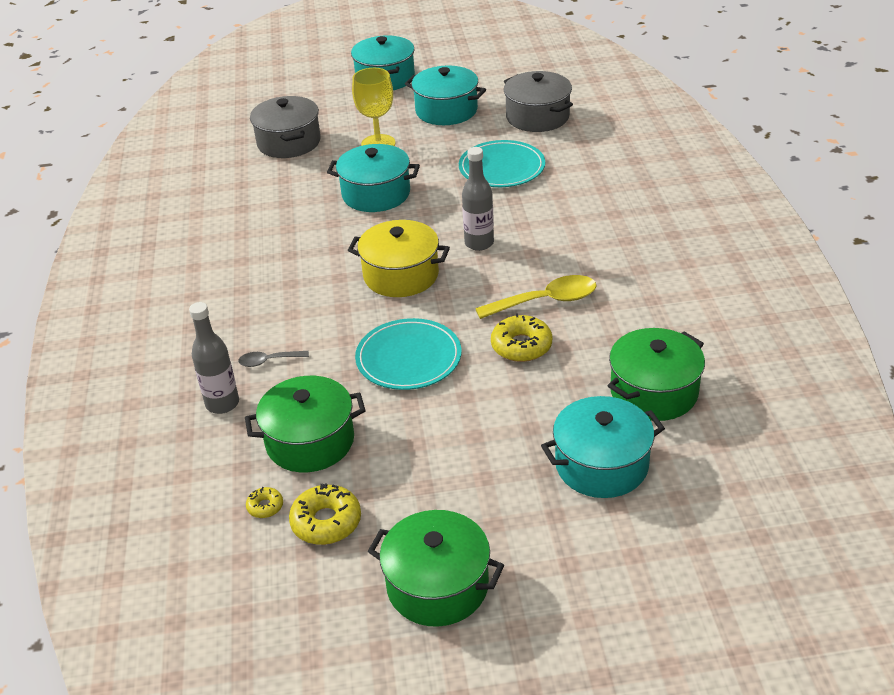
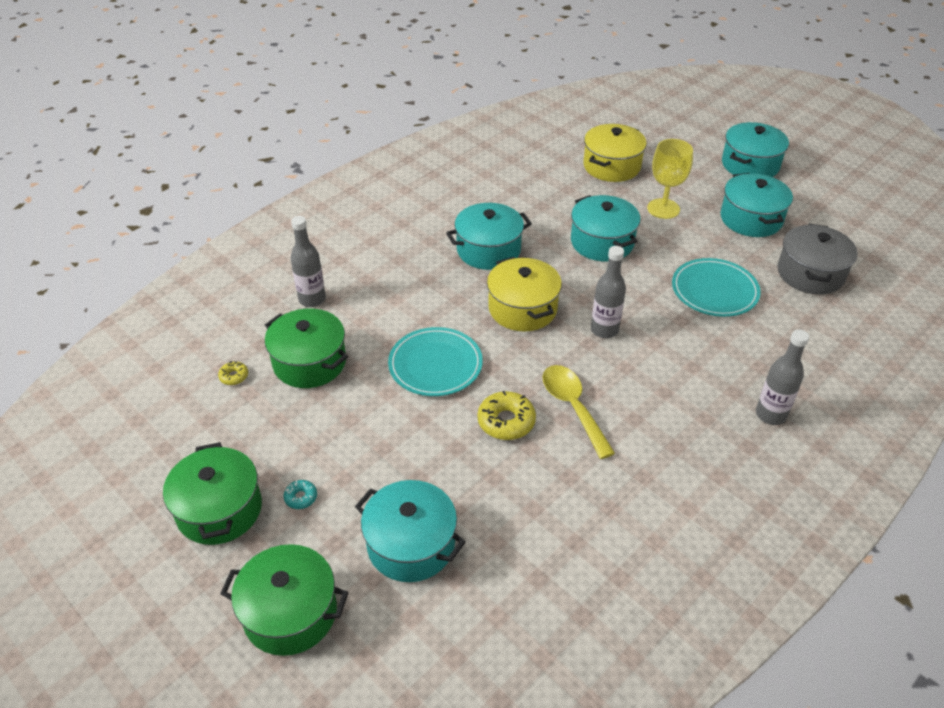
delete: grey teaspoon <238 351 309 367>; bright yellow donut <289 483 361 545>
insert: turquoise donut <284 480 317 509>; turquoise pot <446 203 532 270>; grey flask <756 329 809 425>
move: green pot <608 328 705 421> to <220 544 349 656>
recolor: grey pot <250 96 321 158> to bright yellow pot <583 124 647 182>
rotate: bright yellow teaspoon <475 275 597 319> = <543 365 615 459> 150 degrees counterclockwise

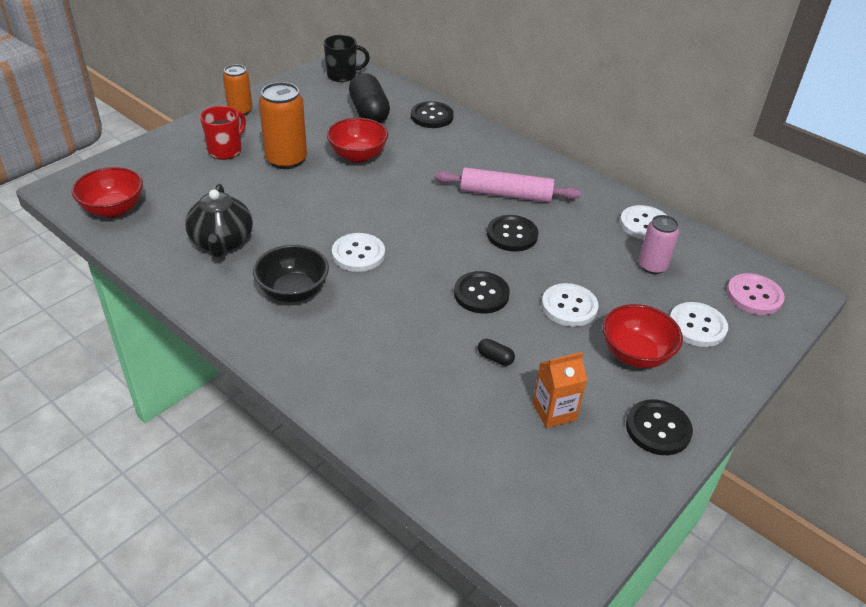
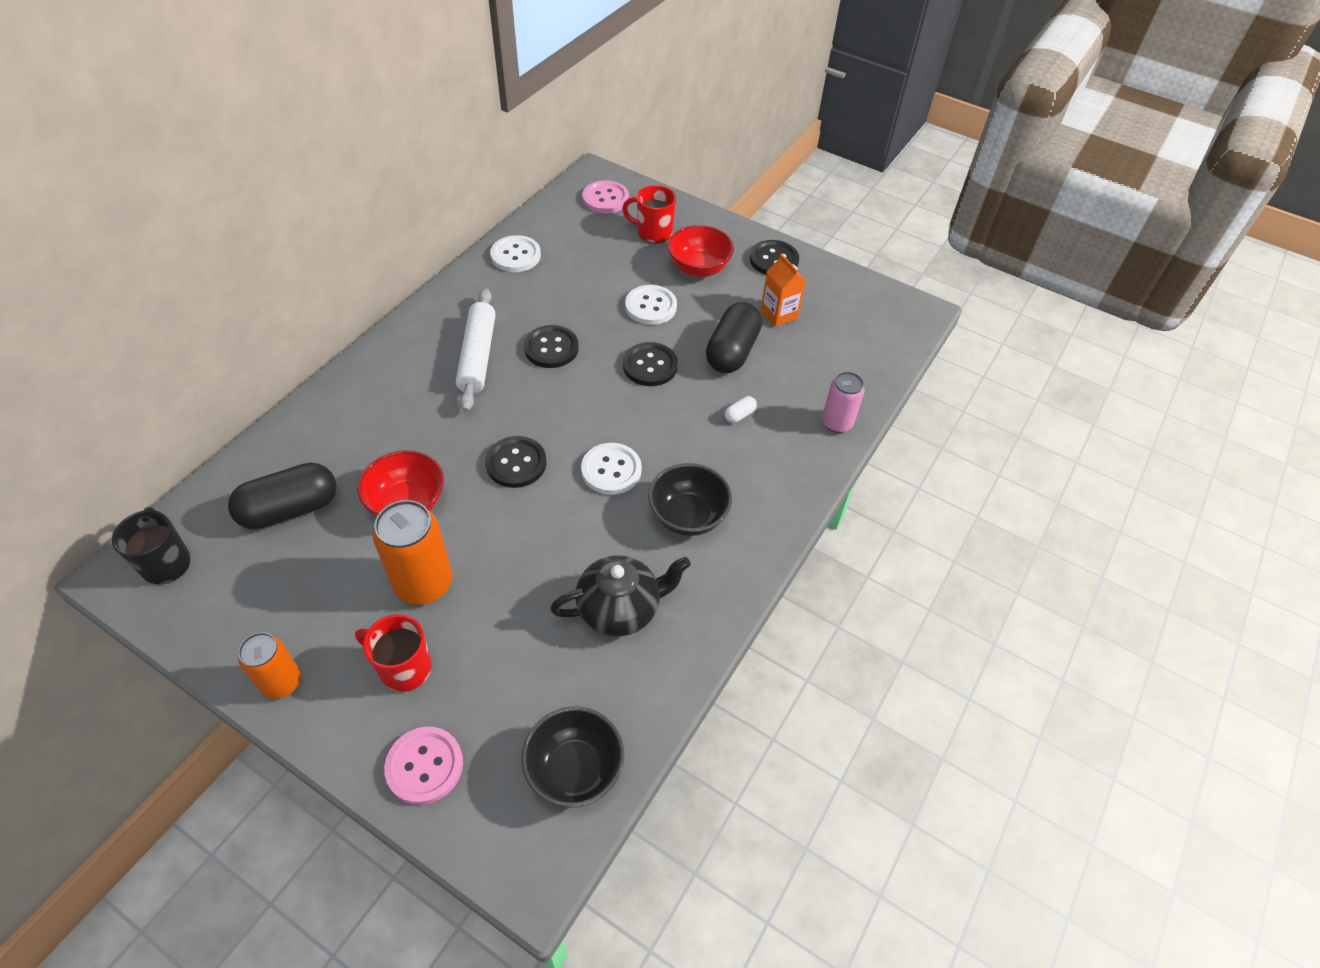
insert: pink sewing button <384 727 463 805>; snow-white pill <725 396 757 423>
move: ebony sewing button <411 101 454 128> to <485 436 547 488>; pink tin <639 215 679 274> to <822 372 865 433>
replace: snow-white sewing button <670 302 728 347> to crimson coffee mug <622 185 676 243>
recolor: crimson bowl <72 167 143 218> to ebony bowl <521 706 624 808>; pink rolling pin <435 167 581 203> to snow-white rolling pin <456 288 496 412>
resize: ebony pill <478 339 515 366> = <706 302 762 373> x2.43

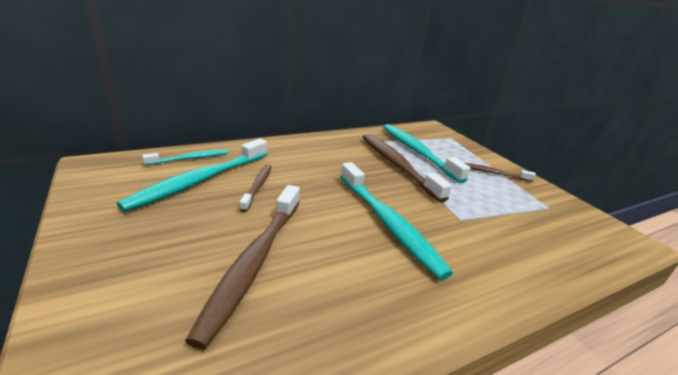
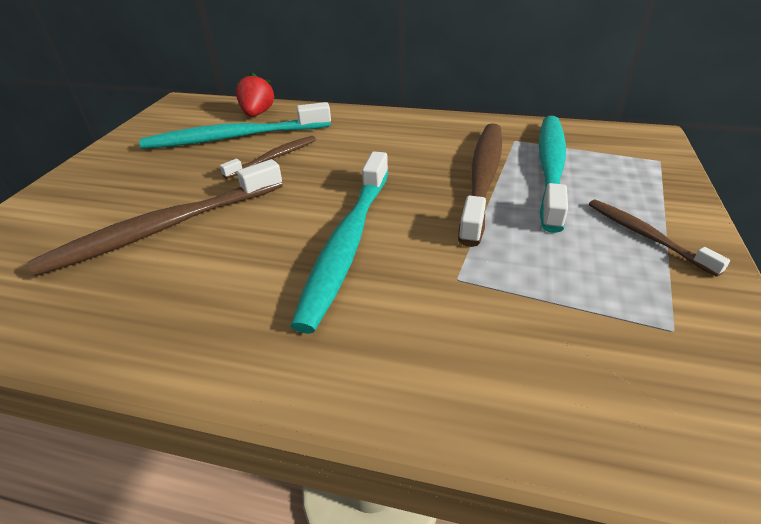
replace: turquoise dental brush <142 150 228 165> to crimson toy strawberry <236 72 275 117>

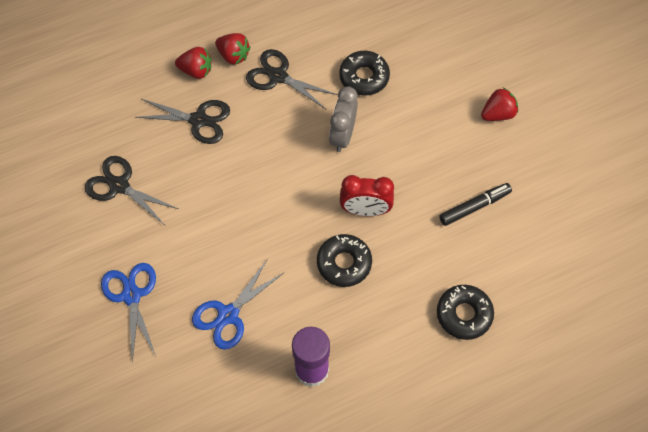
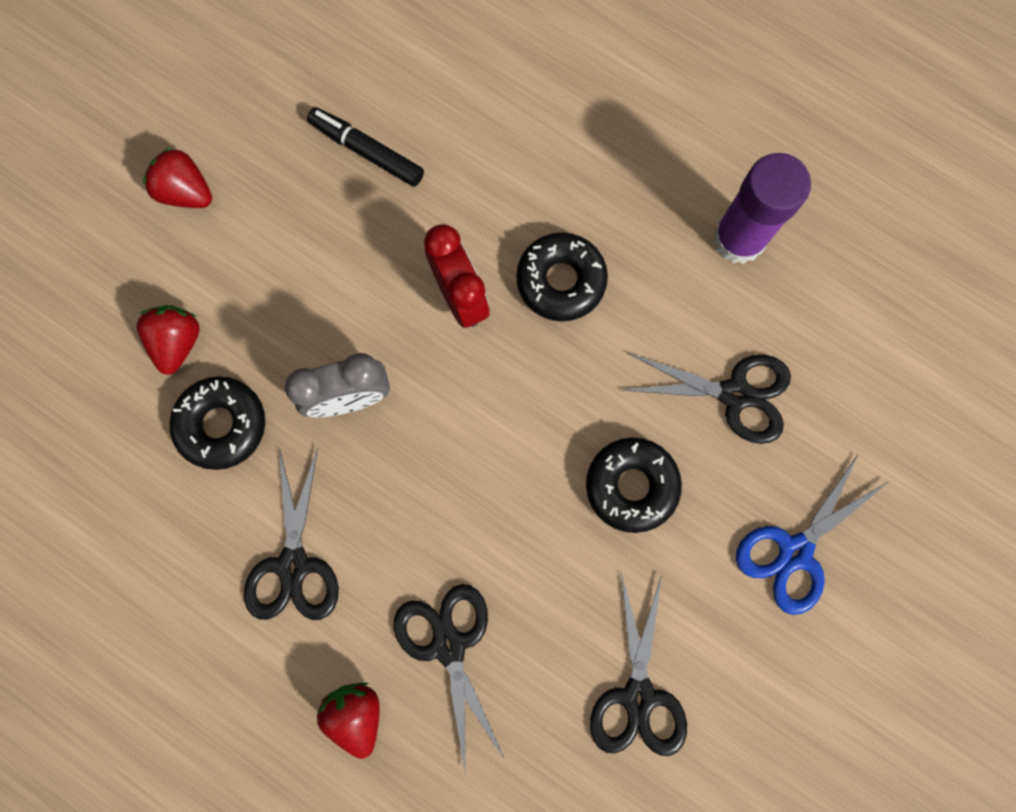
move: crimson toy strawberry <215 33 250 64> to <137 305 200 375>; ebony donut <437 285 494 340> to <586 437 682 533>
recolor: cobalt pair of scissors <192 260 283 350> to ebony pair of scissors <624 353 791 444>

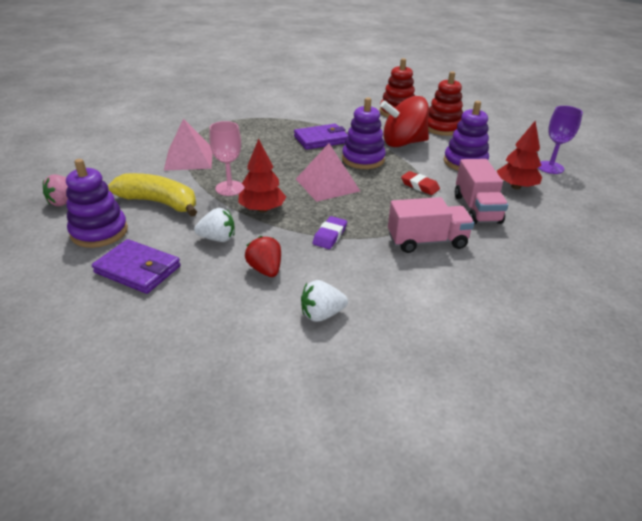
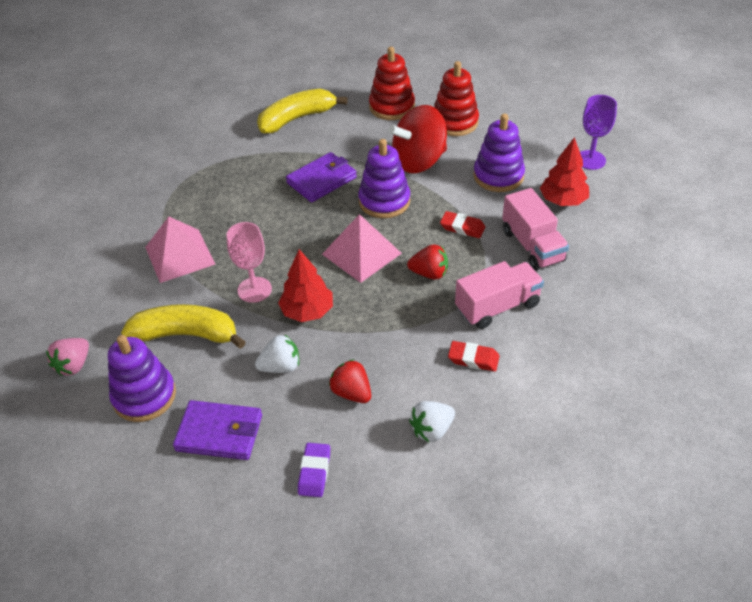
insert: bright yellow toy banana <257 89 347 133>; crimson toy strawberry <407 244 448 280>; crimson eraser <448 341 500 372>
move: purple eraser <313 216 347 249> to <298 443 330 497>

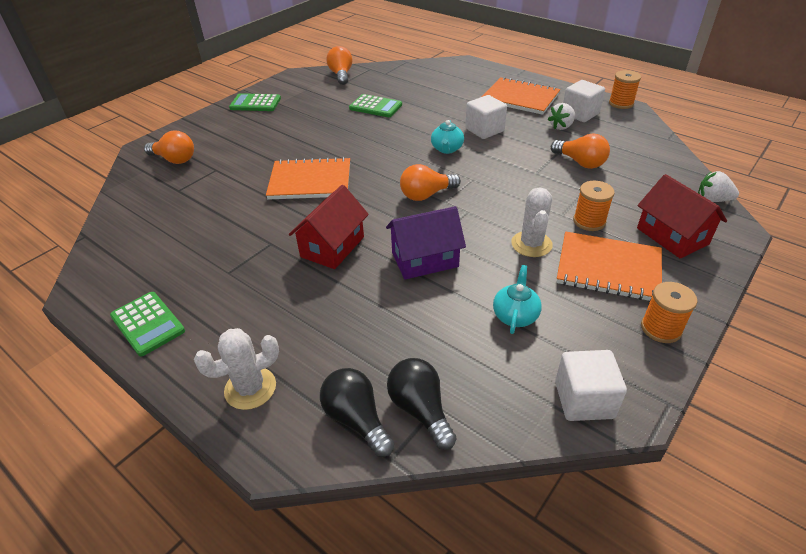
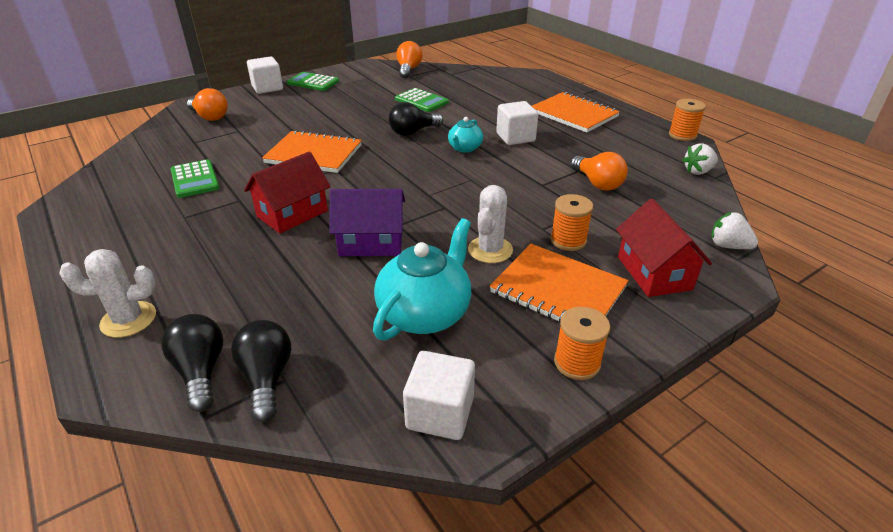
delete: bright orange lightbulb <400 164 461 201>
insert: ebony lightbulb <389 102 443 136>
move: green pocket calculator <110 292 185 356> to <171 159 220 198>; snow-white toy strawberry <547 103 575 130> to <682 143 718 175>; snow-white solid cube <563 80 605 122> to <247 56 283 94>
resize: turquoise teapot <493 265 542 334> = <373 218 471 341> x1.80

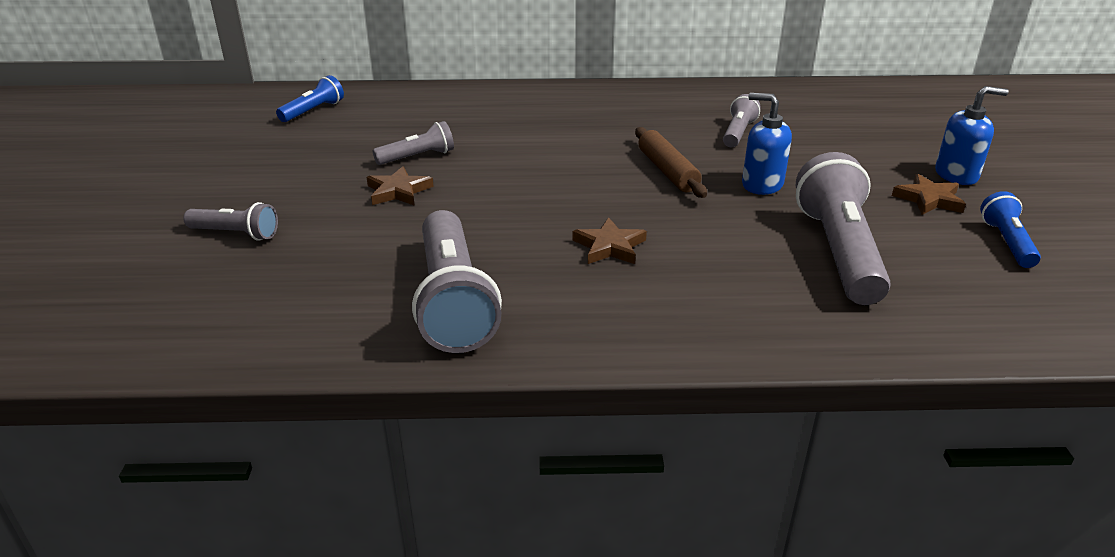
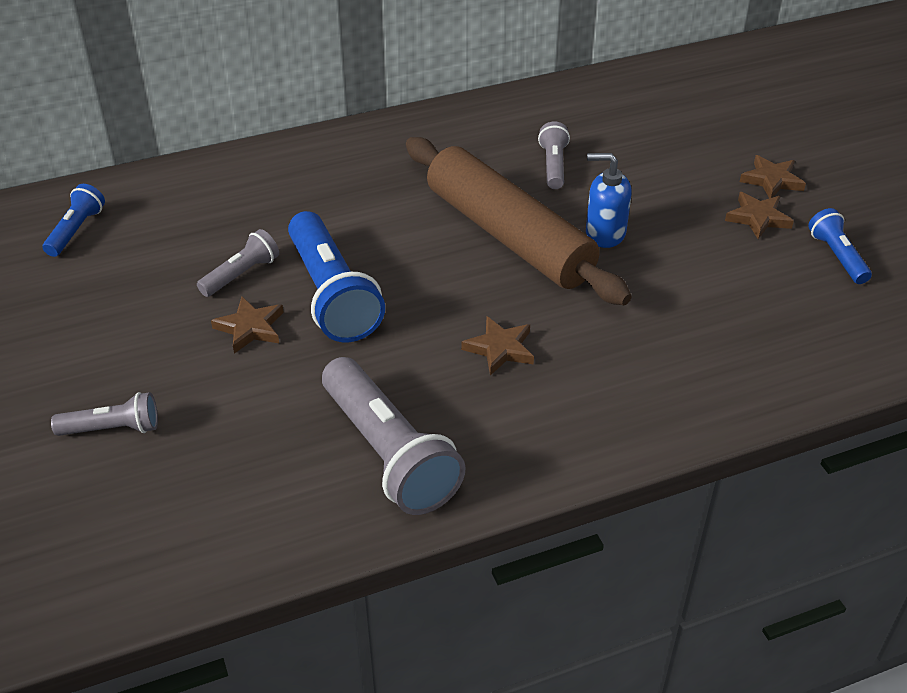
delete: grey pocket torch <796 152 891 305>
insert: cobalt pocket torch <288 211 385 342>
replace: cobalt soap pump <935 86 1009 185> to brown star shape <740 155 806 198>
resize: brown rolling pin <635 127 707 198> = <406 137 632 305> x2.04

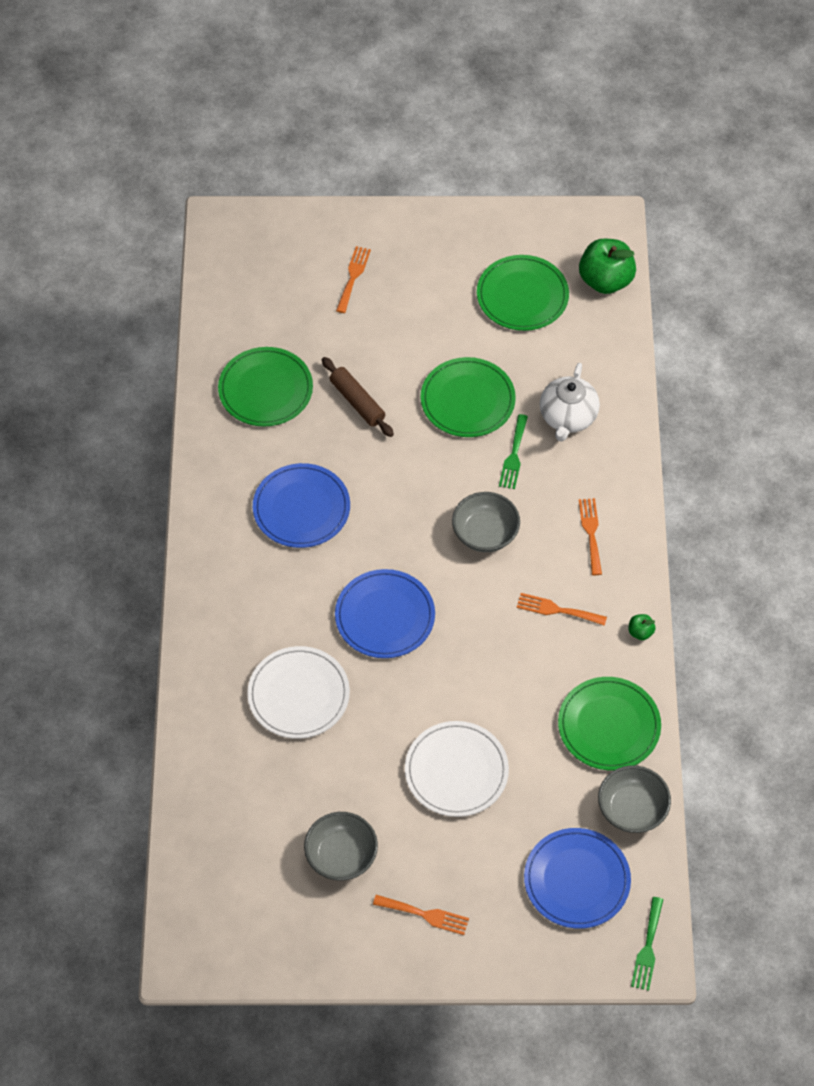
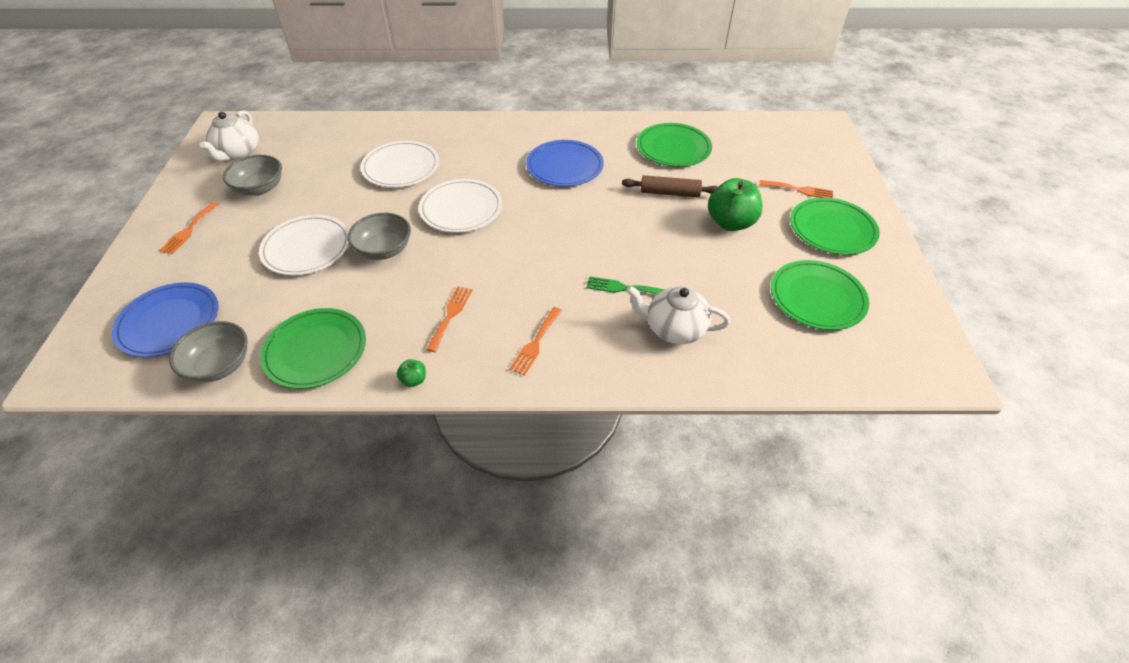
delete: green fork <631 897 663 991>
insert: snow-white teapot <200 110 259 161>
move: green dinner plate <421 357 516 437> to <790 197 880 255>; grey bowl <452 492 520 552> to <348 213 411 260>; green toy apple <579 239 636 294> to <708 178 763 231>
recolor: cobalt dinner plate <335 569 435 658> to snow-white dinner plate <419 179 502 233>
rotate: brown rolling pin <322 357 394 437> = <622 175 718 197> 45 degrees clockwise; bright orange fork <579 498 602 575> = <509 307 562 376> 120 degrees clockwise

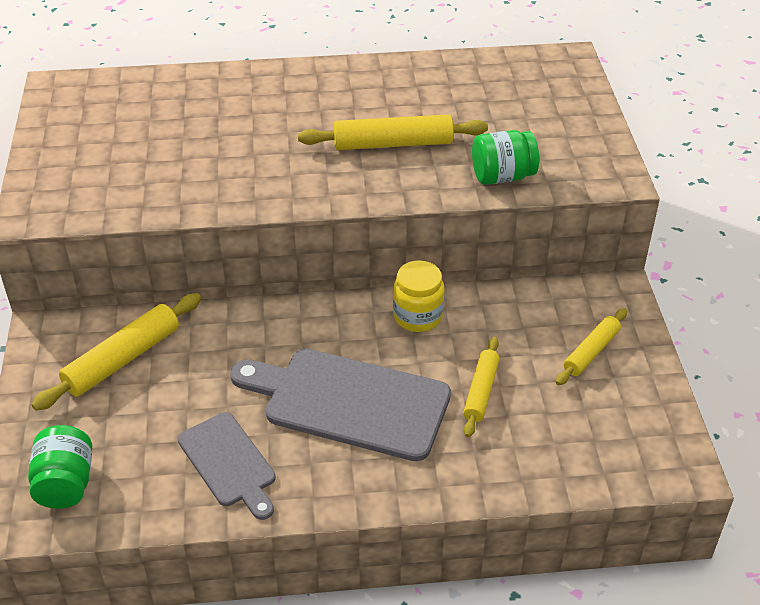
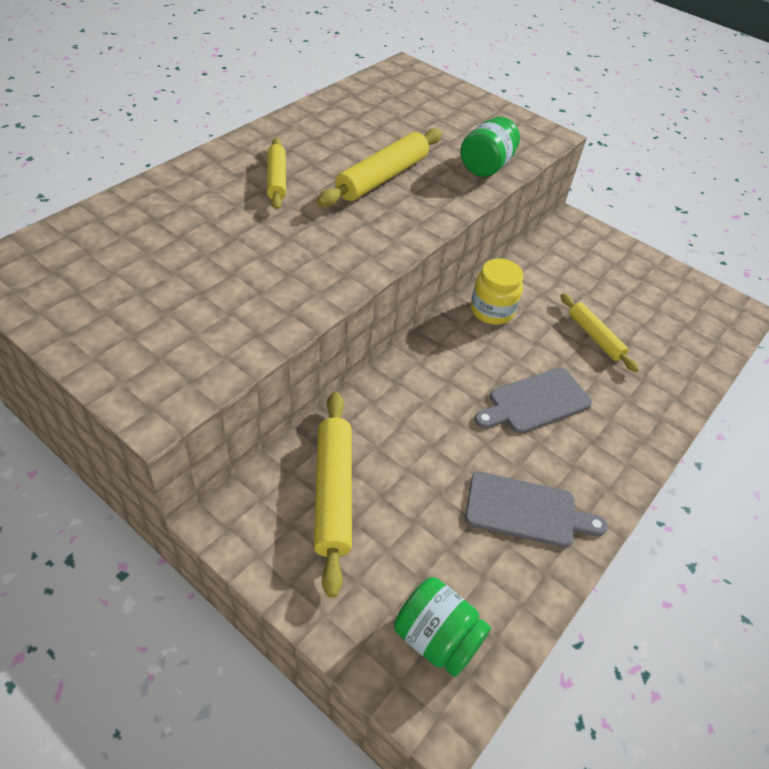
move: bright yellow rolling pin <556 308 627 385> to <267 138 286 210>
resize: grey cutting board <230 349 451 461> = <474 367 592 434> x0.59

